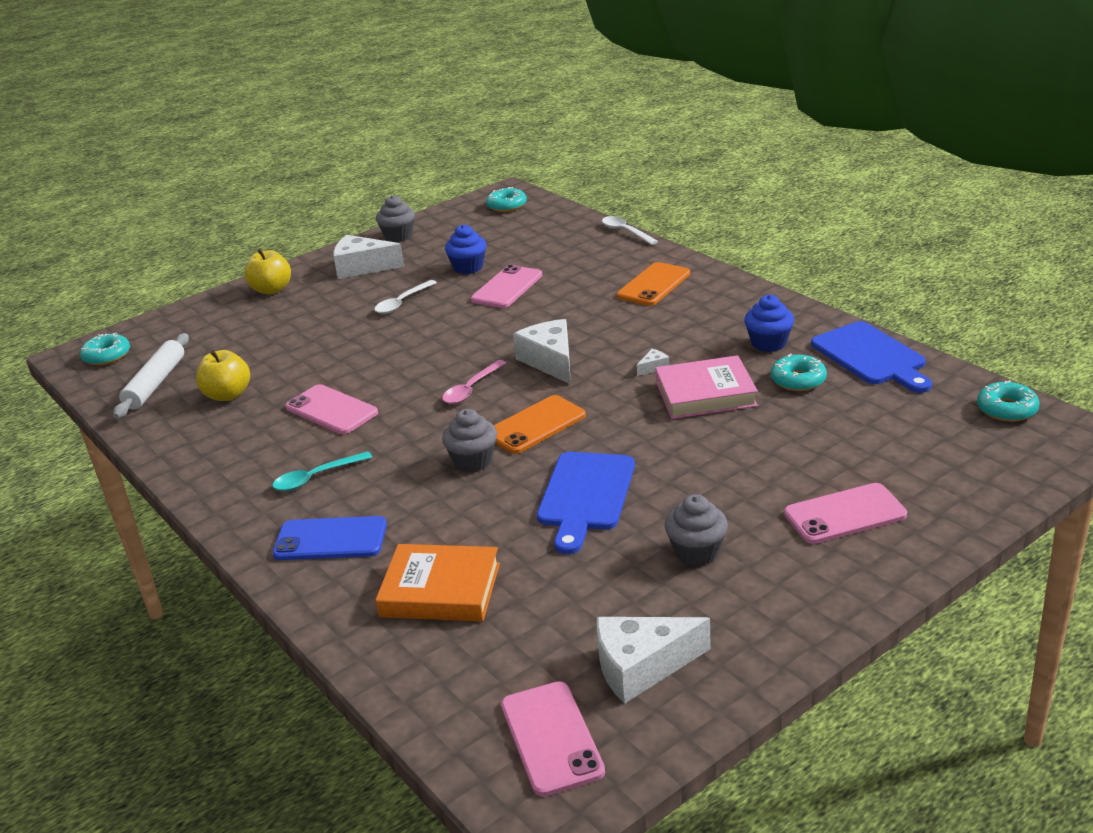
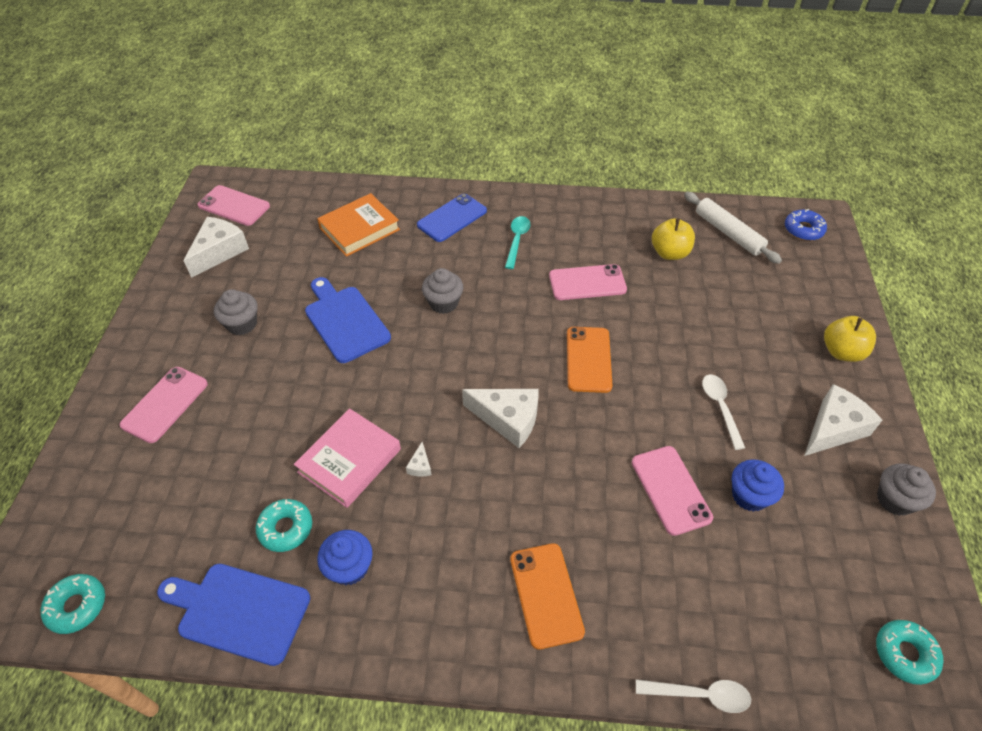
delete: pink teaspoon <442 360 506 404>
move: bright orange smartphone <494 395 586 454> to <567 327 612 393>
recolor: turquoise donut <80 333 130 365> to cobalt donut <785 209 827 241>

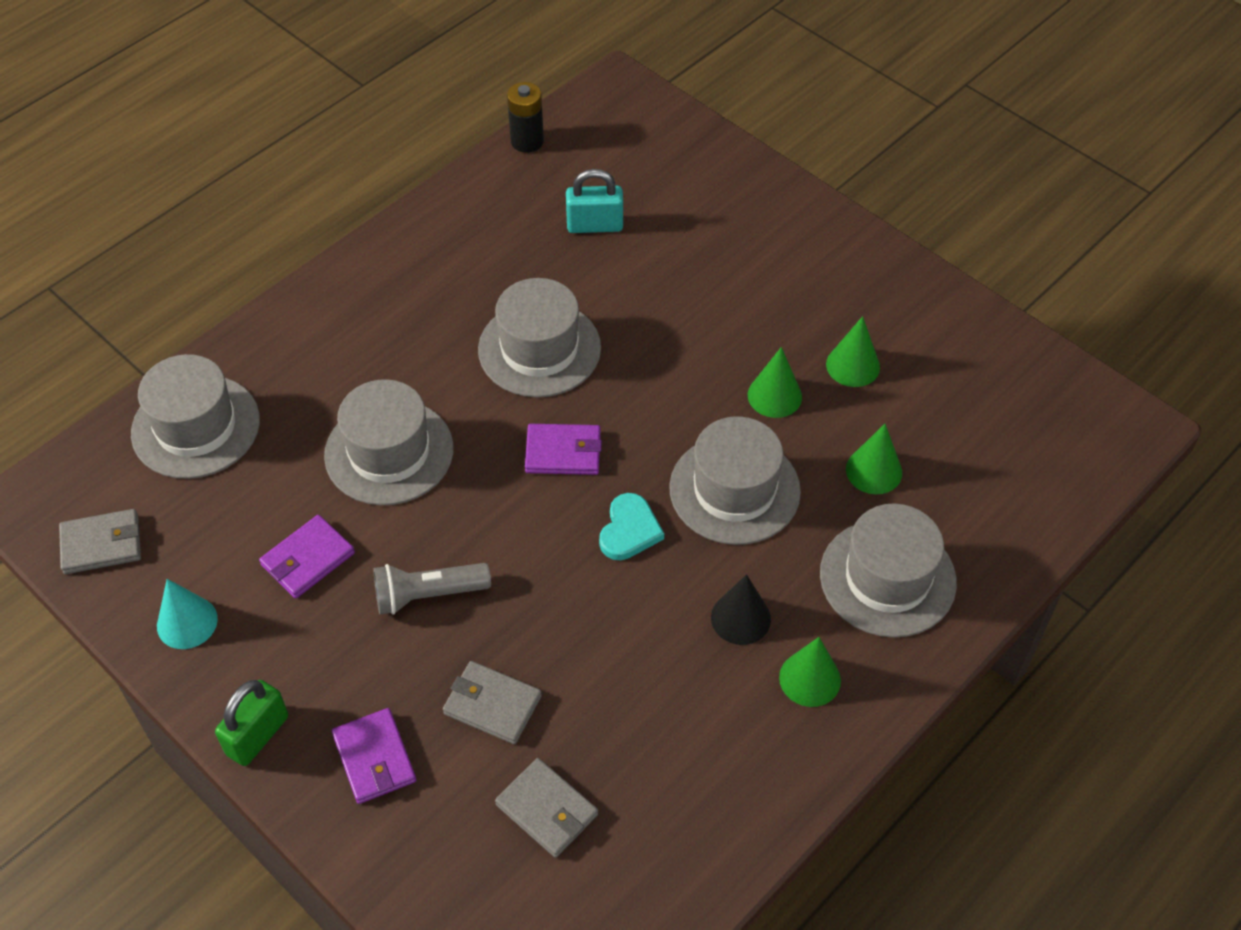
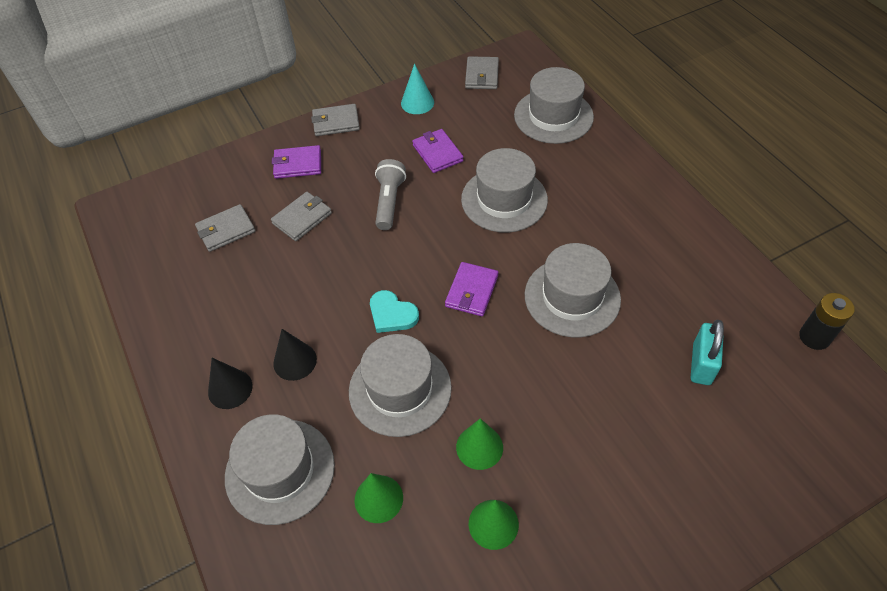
replace: green padlock <215 680 288 766> to grey billfold <311 104 360 136>
recolor: green cone shape <779 637 841 707> to ebony cone shape <208 358 252 409>

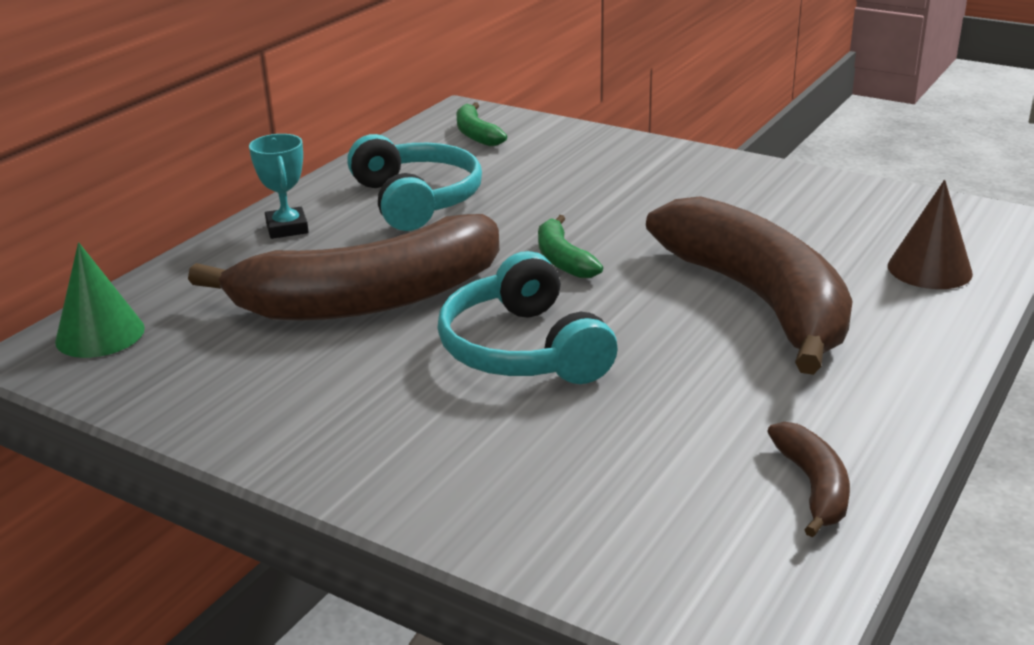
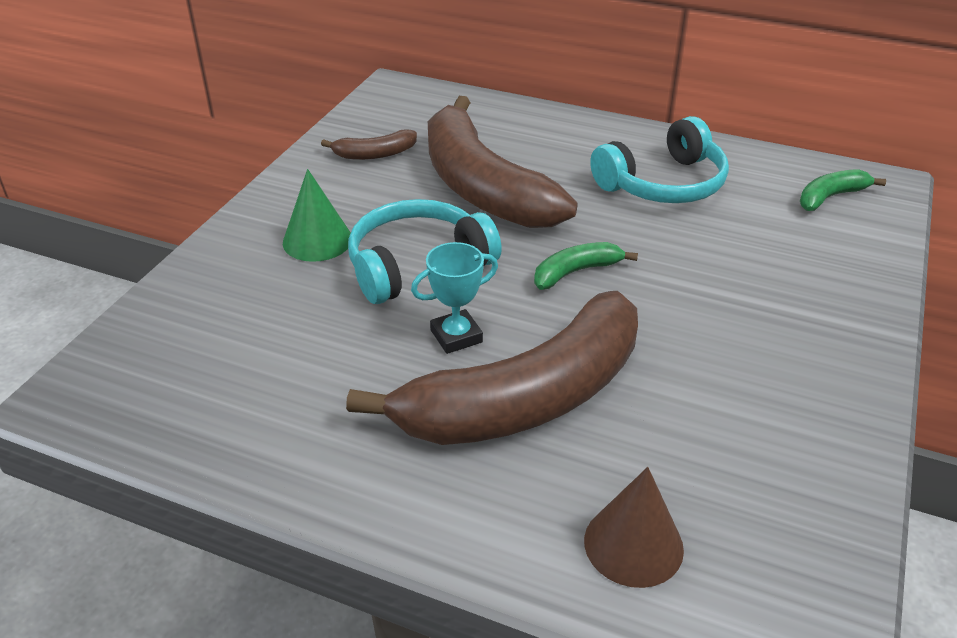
move: green cone shape <55 242 145 358> to <283 169 351 262>; turquoise prize cup <249 134 309 239> to <411 242 498 354>; brown toy banana <767 422 850 537> to <321 129 417 160>

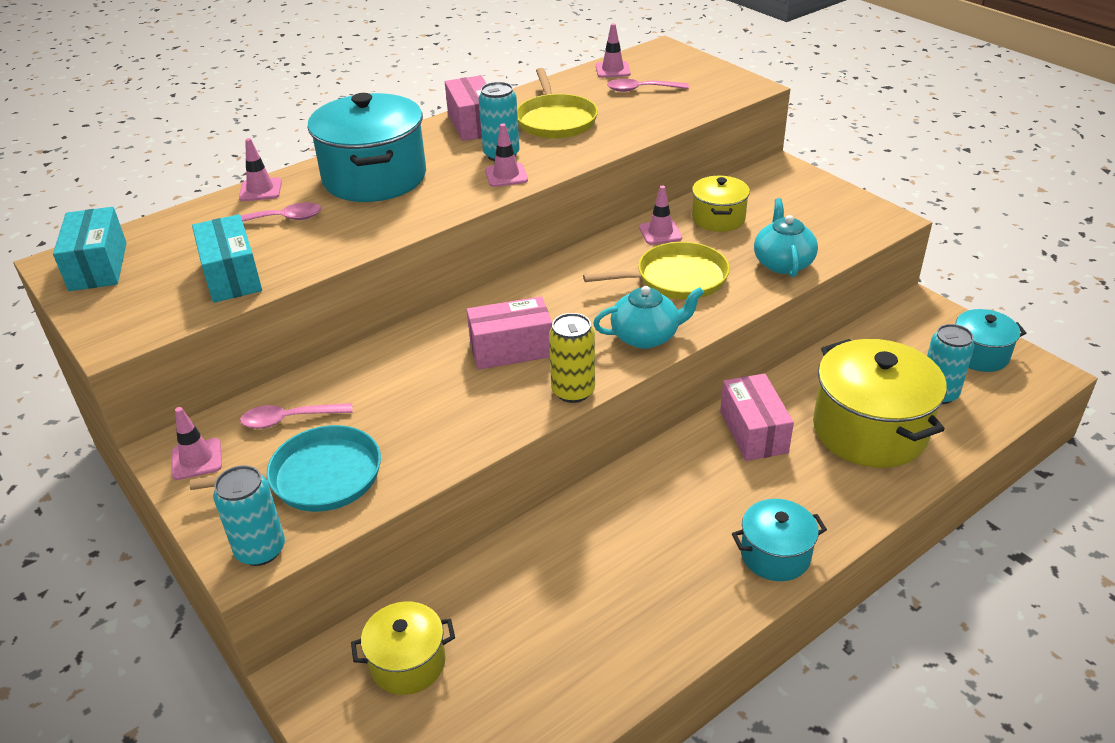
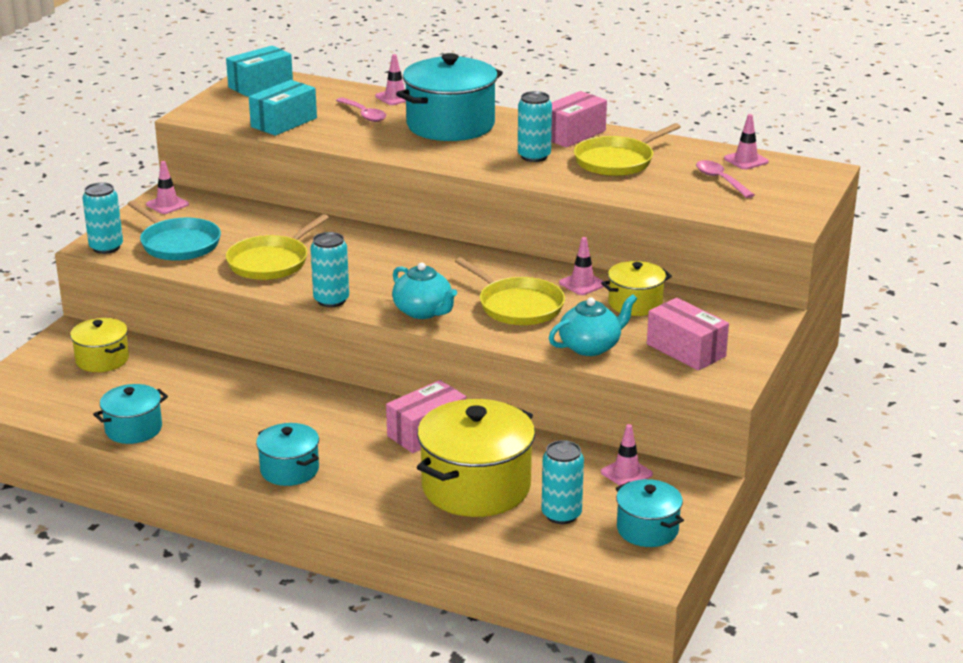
delete: pink teaspoon <240 403 353 429>
insert: turquoise pot <93 384 168 444>; bright yellow skillet <226 214 329 280>
move: pink parcel <467 296 552 370> to <647 298 729 371>; pink road cone <485 124 528 187> to <601 424 653 486>
recolor: bright yellow tin <549 313 595 403> to turquoise tin <310 232 349 307>

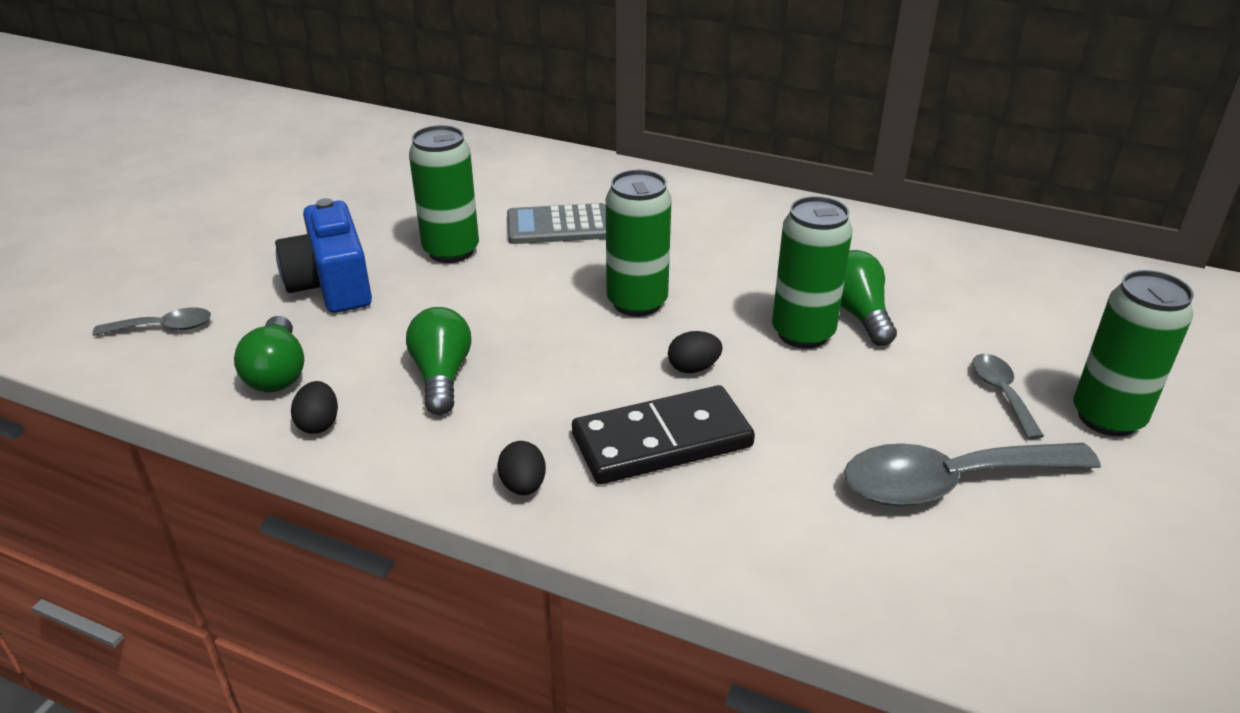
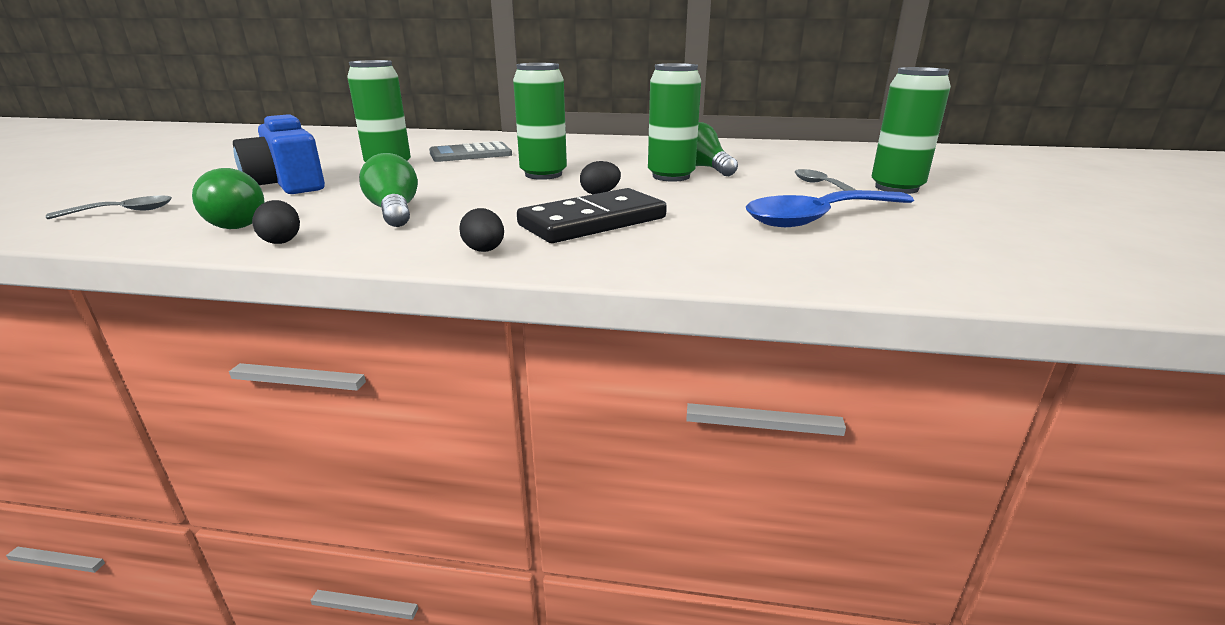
recolor: grey teaspoon <844 443 1101 506> to cobalt teaspoon <746 190 914 227>

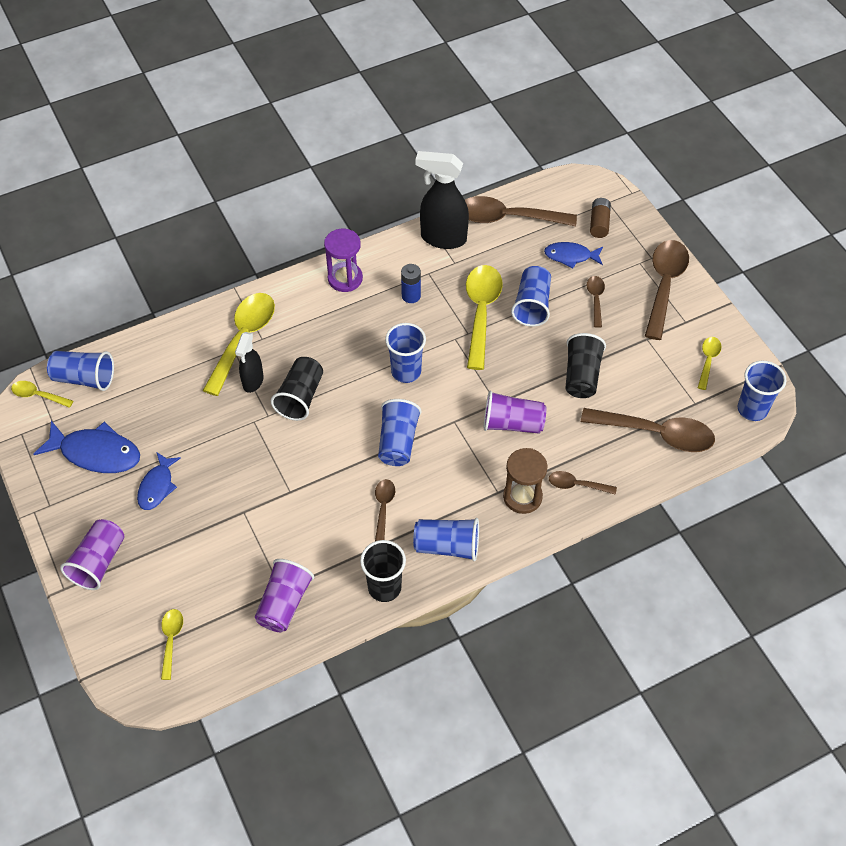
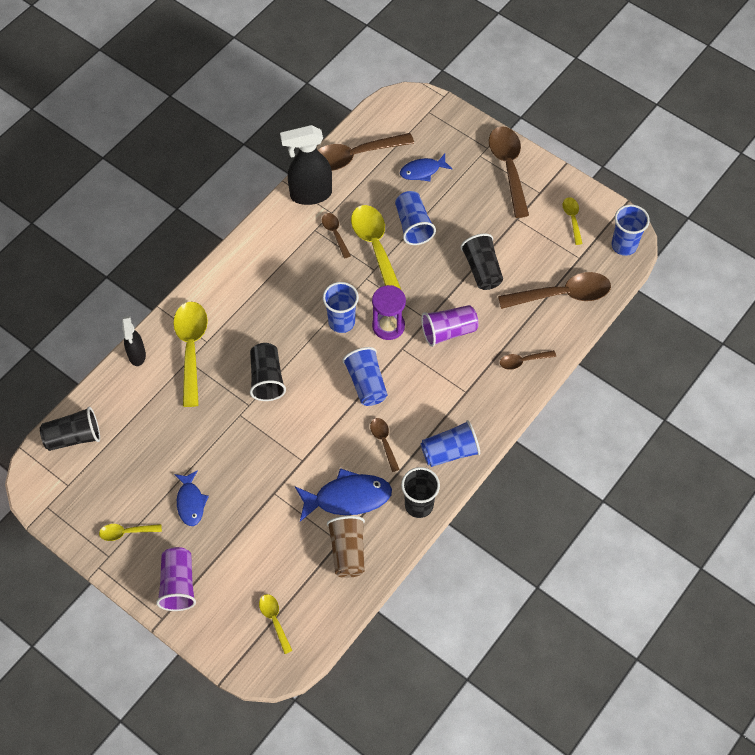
delete: cobalt AA battery <401 264 421 303>; brown sand timer <503 448 547 514>; brown AA battery <590 198 611 238>
move: bright yellow teaspoon <11 381 73 408> to <99 524 162 541>; cobalt fish <33 421 140 473> to <295 468 392 522>; ebony sprayer <235 332 264 393> to <122 316 146 366>; purple sand timer <324 229 363 292> to <372 285 406 340>; brown teaspoon <587 276 605 328> to <322 213 351 259>
recolor: cobalt cup <47 351 114 391> to ebony cup <40 407 100 451>; purple cup <255 559 314 632> to brown cup <327 516 365 578>

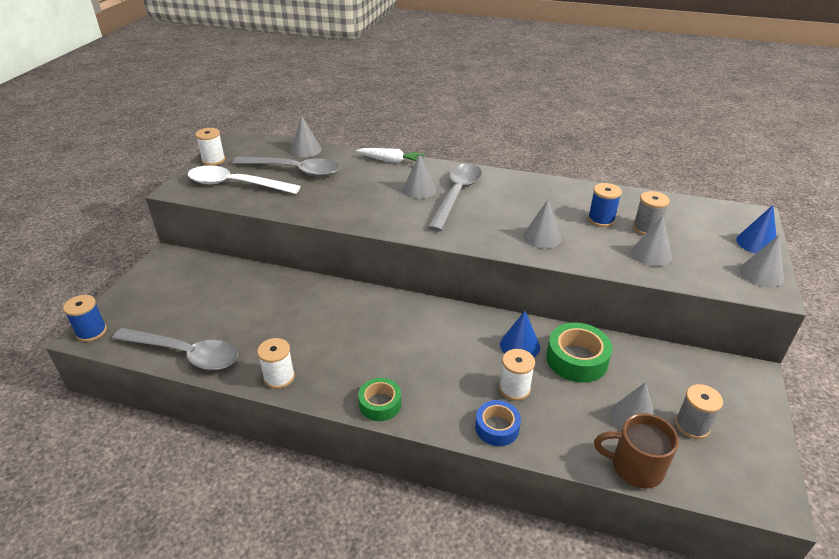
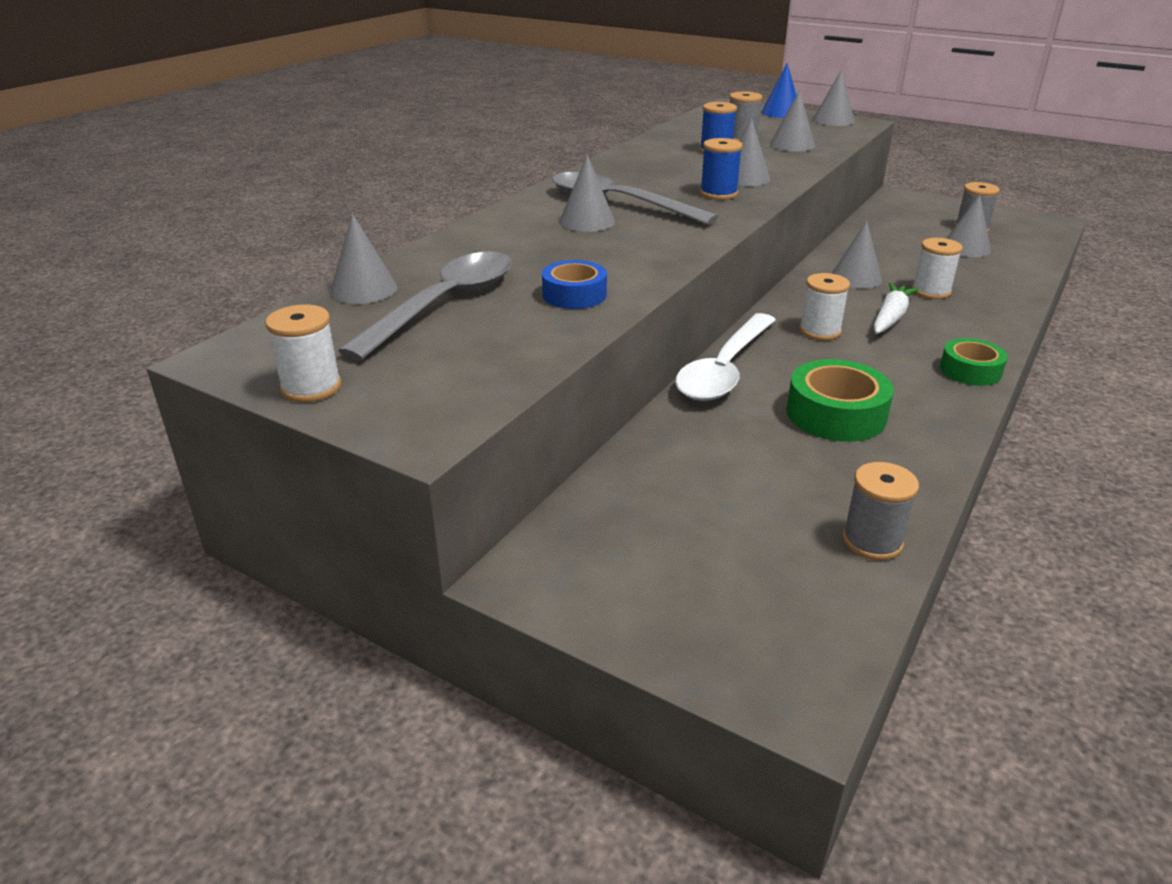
delete: brown coffee mug <594 413 679 489>
move: cobalt spool <63 295 107 342> to <700 138 743 200>; snow-white teaspoon <188 165 301 194> to <675 313 776 401>; snow-white spool <257 338 295 389> to <799 273 850 340>; snow-white carrot <356 148 425 163> to <873 283 919 334>; cobalt roll of tape <475 400 521 446> to <542 260 607 309>; green roll of tape <546 323 612 383> to <786 359 894 442>
replace: grey teaspoon <112 328 238 370> to grey spool <842 462 919 560>
recolor: cobalt cone shape <500 311 540 357> to grey cone shape <831 221 882 289>

